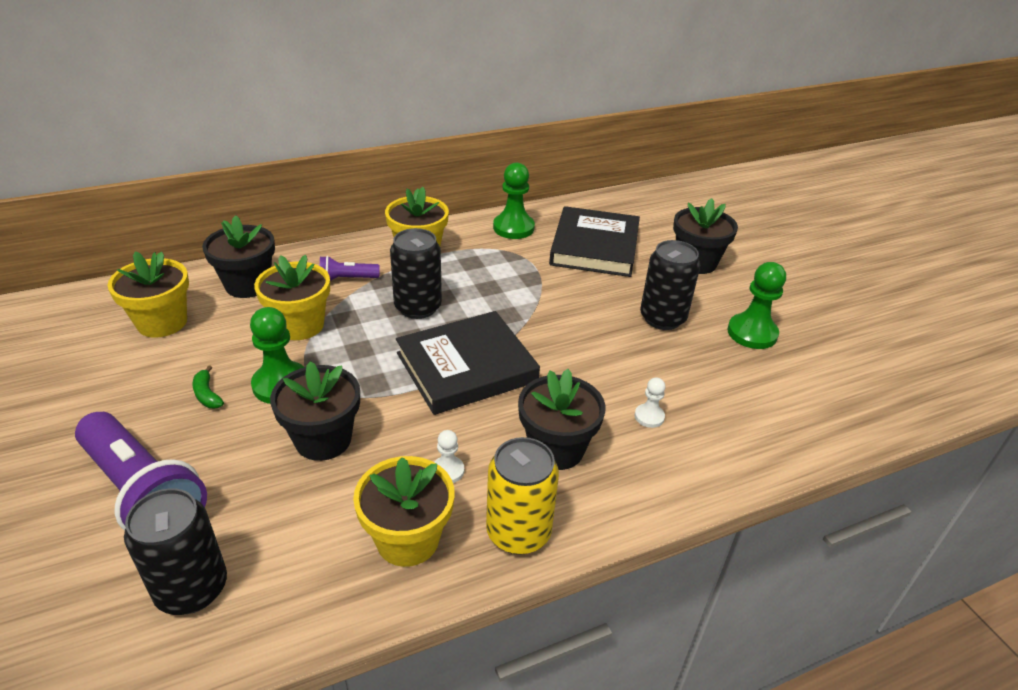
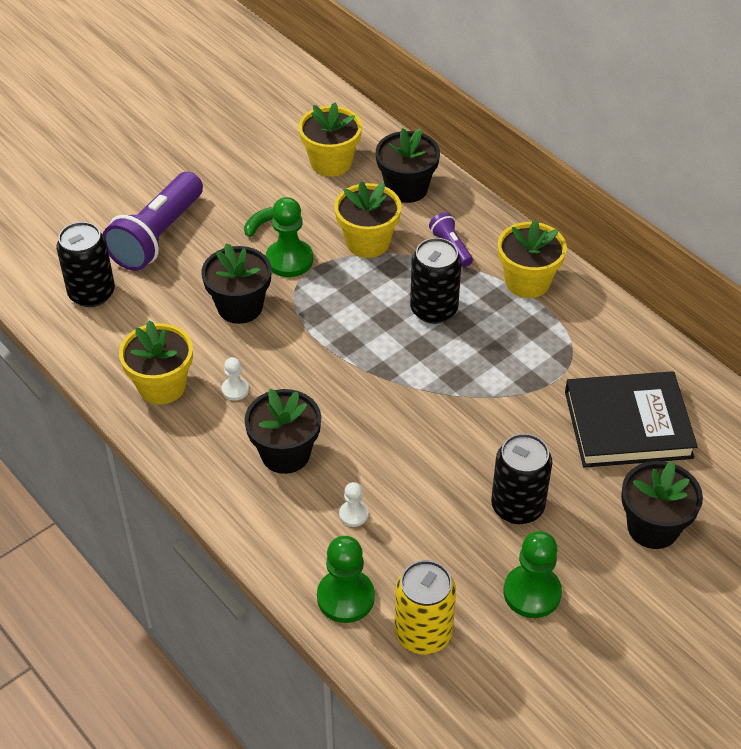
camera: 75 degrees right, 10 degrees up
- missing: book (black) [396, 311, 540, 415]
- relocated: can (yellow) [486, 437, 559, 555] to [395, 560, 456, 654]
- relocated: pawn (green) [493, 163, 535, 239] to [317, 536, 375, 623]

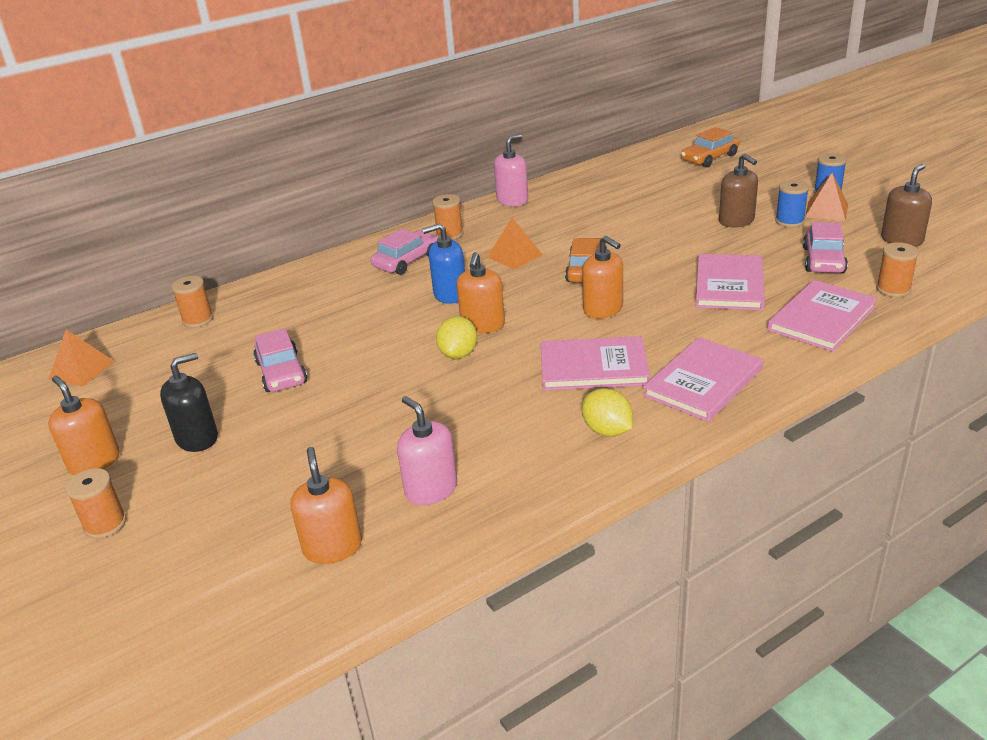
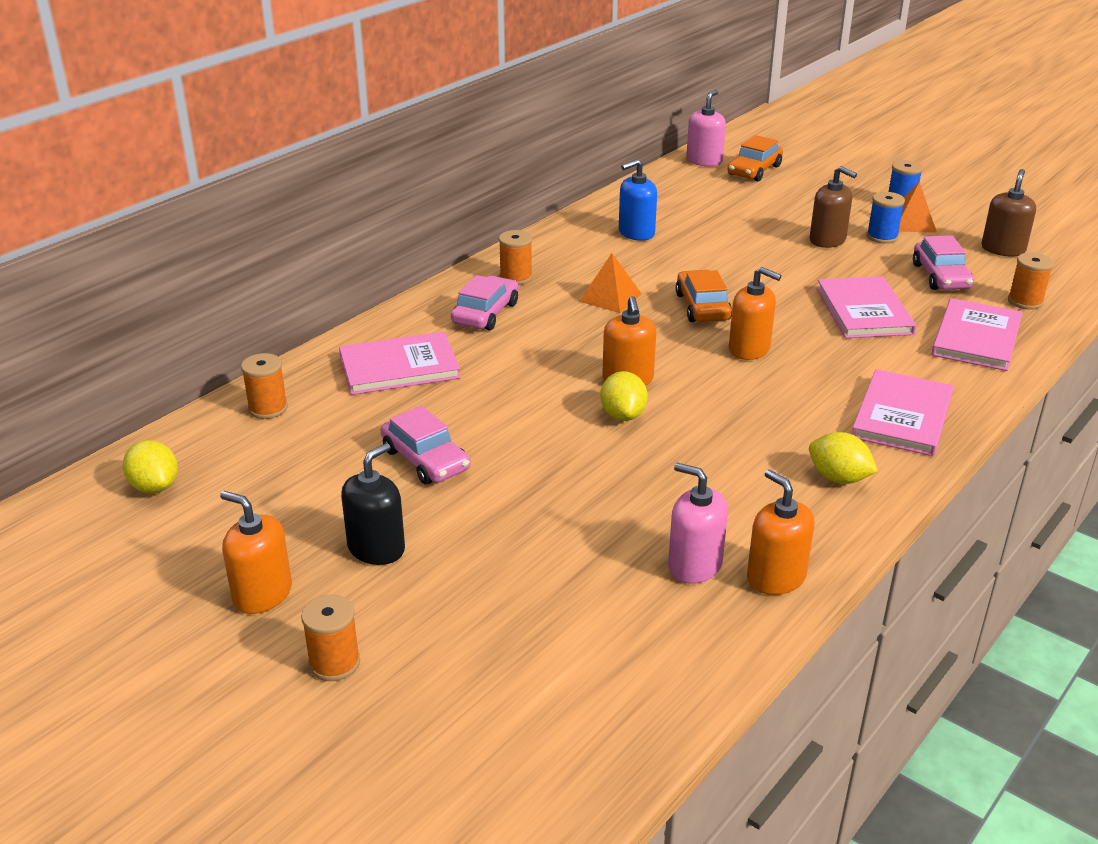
camera: 20 degrees left, 0 degrees up
- relocated: soap dispenser (orange) [290, 447, 362, 564] to [747, 470, 815, 595]
- relocated: soap dispenser (blue) [422, 223, 465, 304] to [619, 159, 657, 241]
- relocated: soap dispenser (pink) [494, 134, 528, 206] to [686, 90, 726, 166]
- relocated: book (pink) [541, 336, 650, 390] to [339, 331, 461, 395]
- exchanged: pyramid (orange) [48, 330, 115, 386] to lemon (yellow) [123, 440, 178, 493]

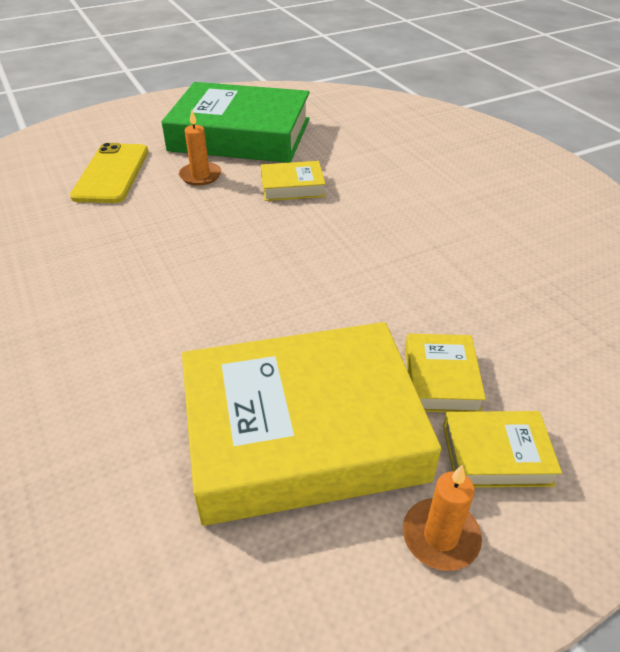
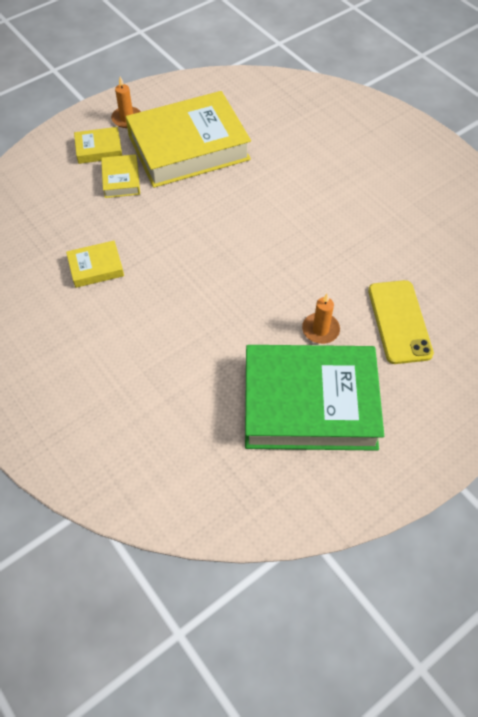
camera: 170 degrees right, 15 degrees up
- relocated: book (yellow) [261, 161, 326, 201] to [66, 241, 124, 288]

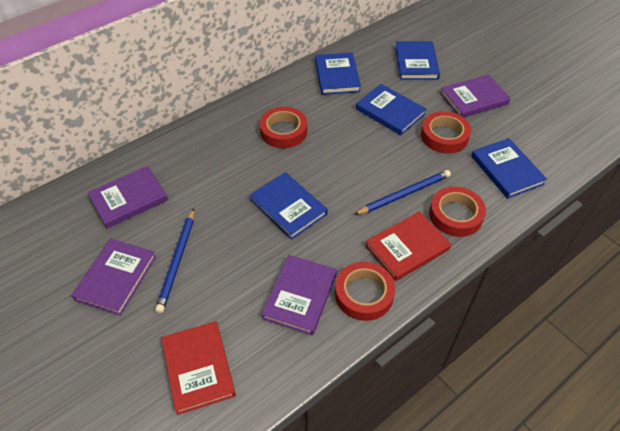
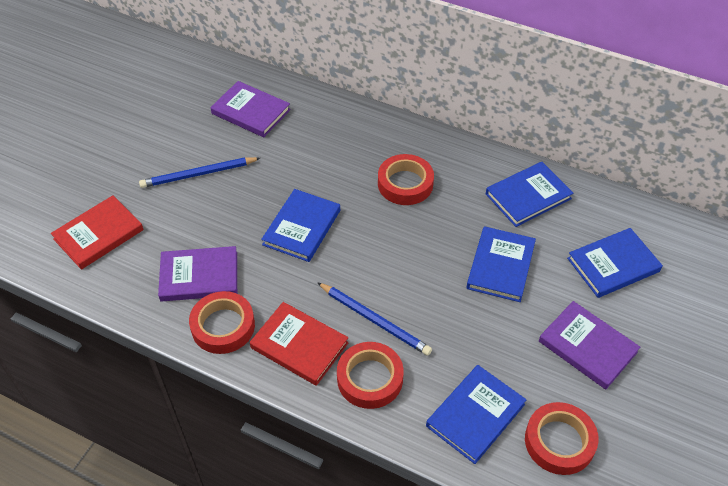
camera: 65 degrees right, 0 degrees up
- missing: book (purple) [71, 238, 156, 316]
- relocated: tape (red) [421, 111, 471, 153] to [525, 402, 599, 475]

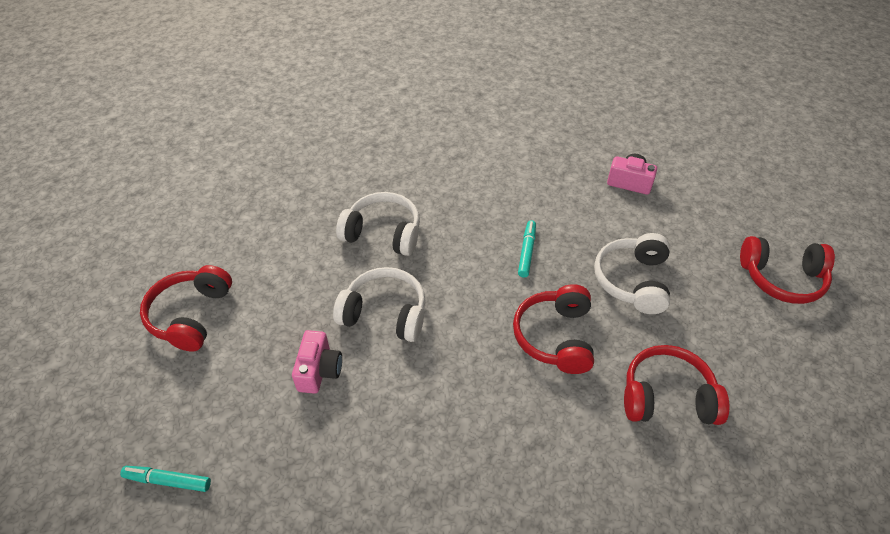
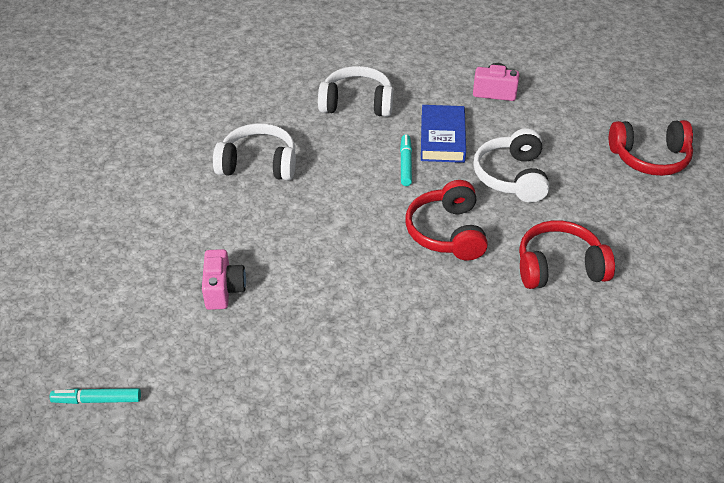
camera: 10 degrees left, 5 degrees down
- missing: headphones (red) [140, 265, 232, 352]
- appeared: book (blue) [421, 105, 466, 163]
- relocated: headphones (white) [333, 267, 426, 342] to [318, 66, 393, 117]

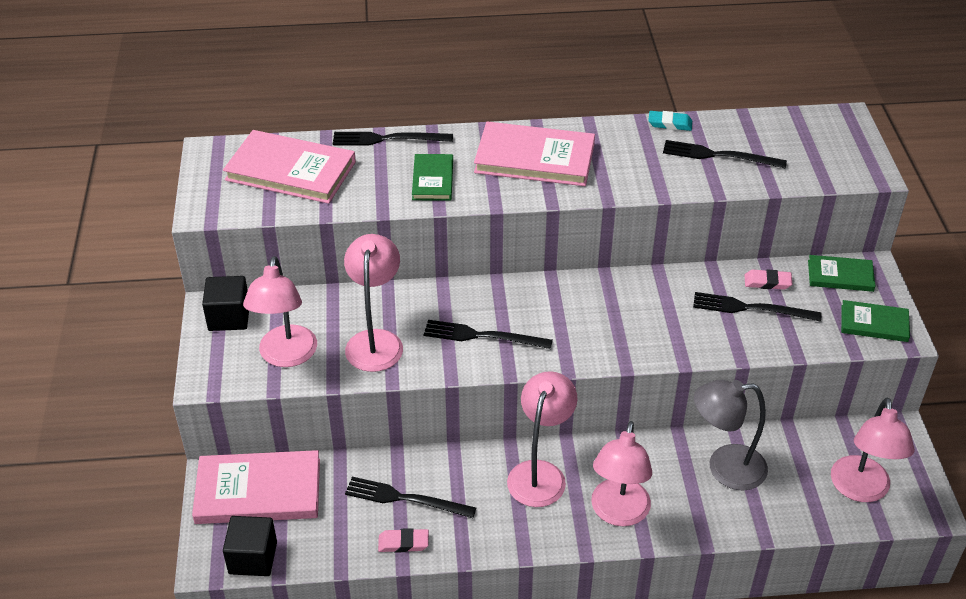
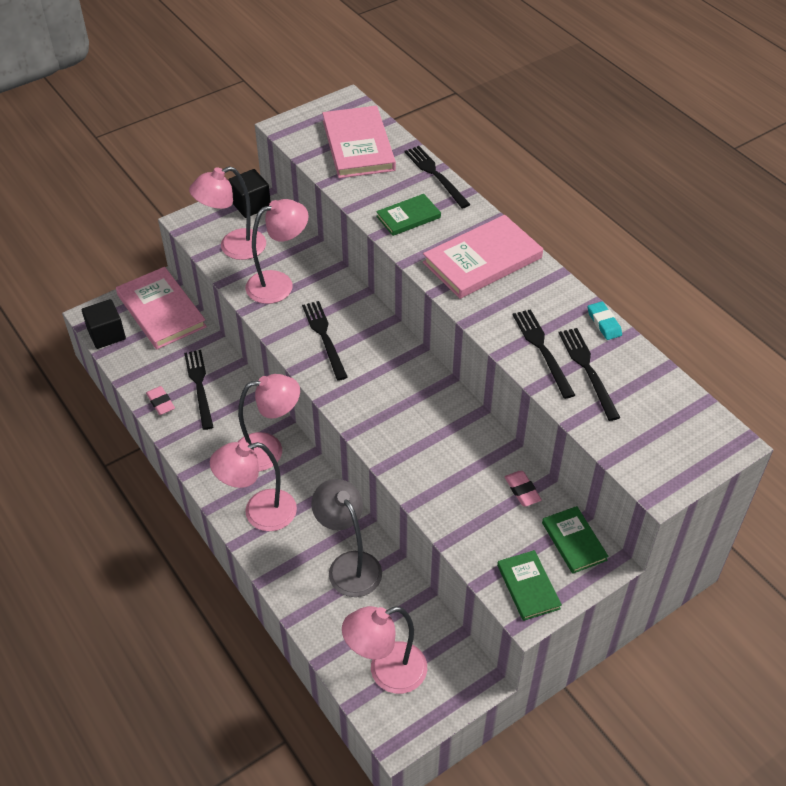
camera: 60 degrees right, 5 degrees up
- relocated: fork (black) [693, 292, 822, 322] to [513, 309, 575, 399]
- spun: book (pink) [474, 122, 595, 186] = [423, 215, 543, 299] 75 degrees clockwise

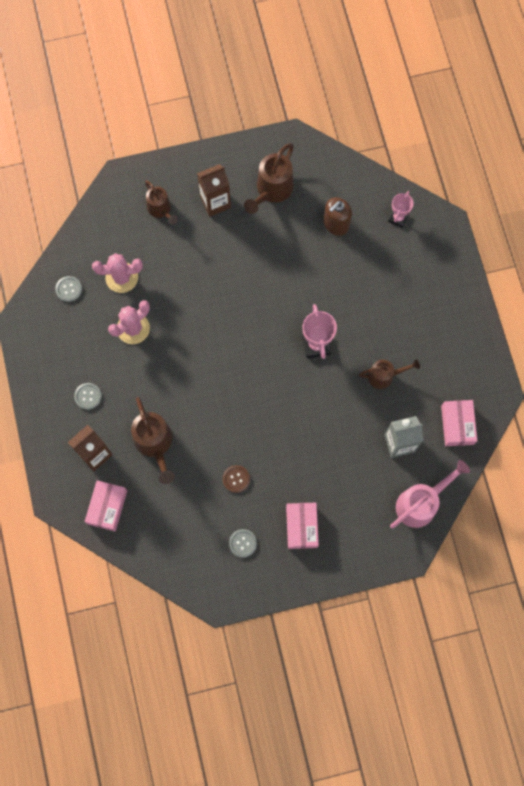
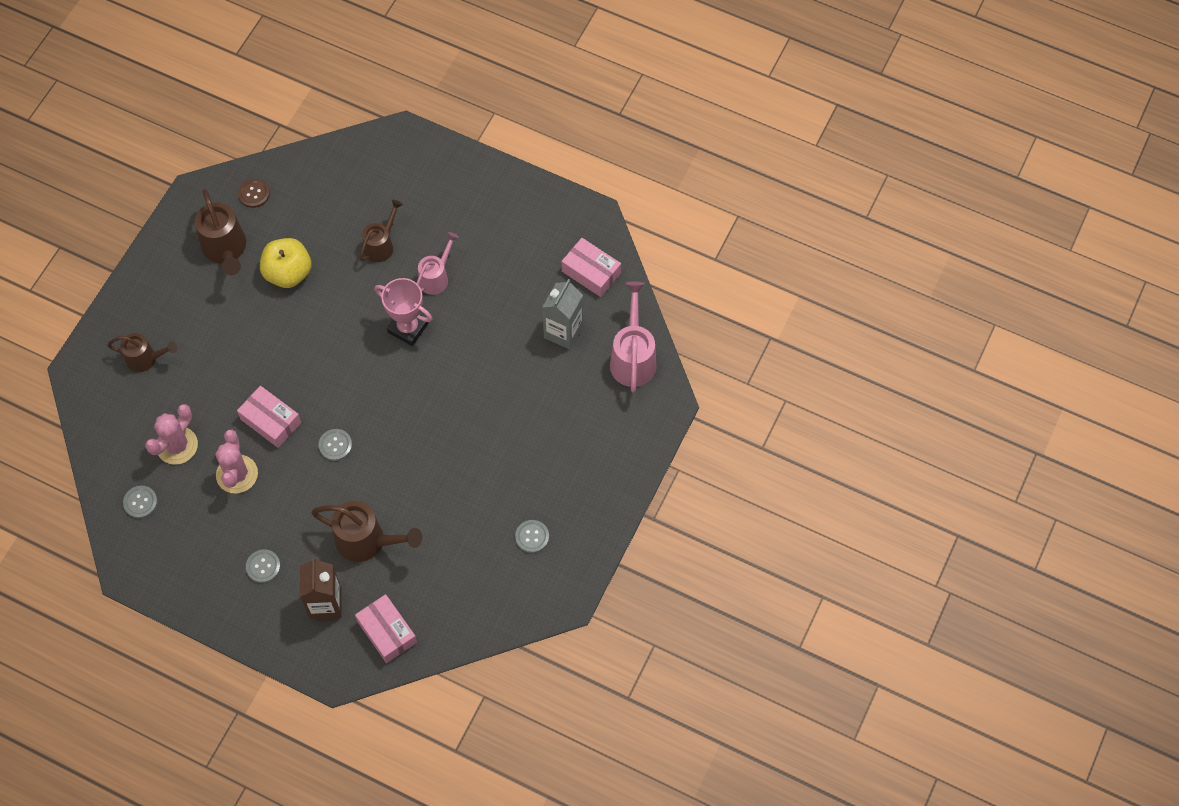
camera: 50 degrees left, 10 degrees down
- missing: carton (brown) [197, 164, 231, 217]
- missing: soap dispenser (brown) [324, 197, 352, 236]
- missing: trophy (pink) [388, 191, 414, 228]
- appeared: apple (yellow) [260, 238, 311, 288]
- appeared: button (grey) [319, 429, 352, 461]
- appeared: watering can (pink) [417, 232, 459, 295]
- relocated: button (brown) [223, 465, 250, 493] to [238, 179, 270, 208]
- relocated: box (pink) [286, 502, 319, 549] to [237, 386, 301, 448]
- relocated: watering can (brown) [359, 359, 420, 389] to [360, 200, 403, 262]

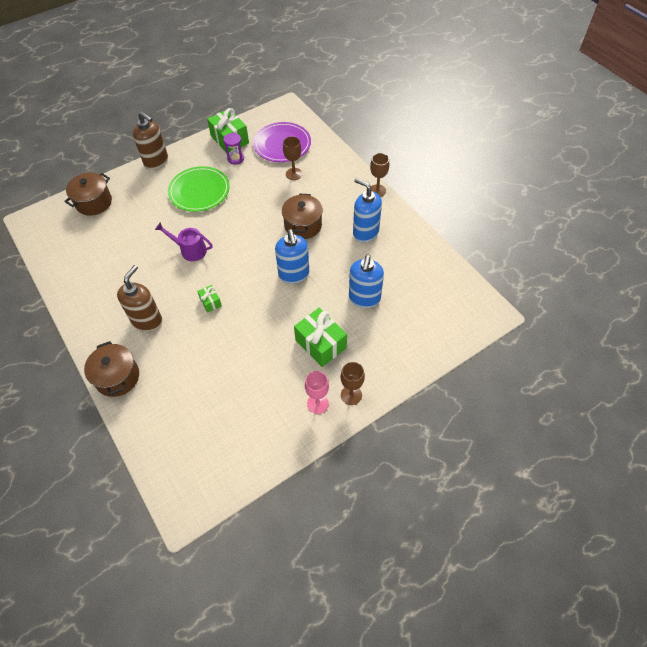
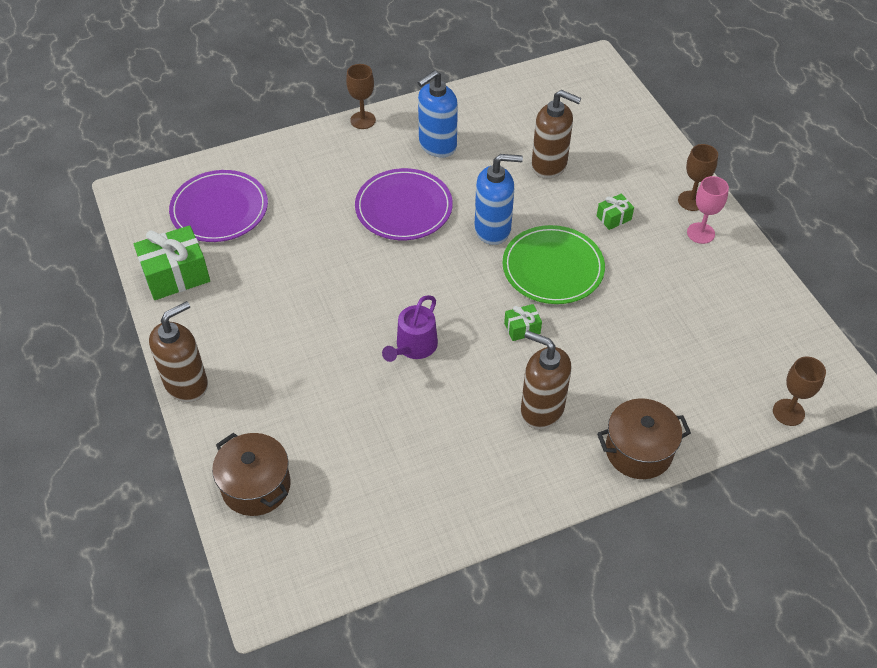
camera: 80 degrees left, 5 degrees down
- missing: hourglass (purple) [223, 133, 244, 165]
- relocated: plate (green) [168, 166, 230, 212] to [502, 225, 605, 304]
- relocated: goblet (brown) [283, 136, 302, 180] to [773, 357, 826, 426]
- exchanged: pot (brown) [282, 194, 323, 239] to plate (purple) [355, 168, 453, 240]
- colour: soap dispenser (blue) [349, 254, 384, 308] to soap dispenser (brown) [532, 90, 581, 179]
- size: gift (green) [294, 308, 347, 367] = [597, 194, 634, 230] x0.50

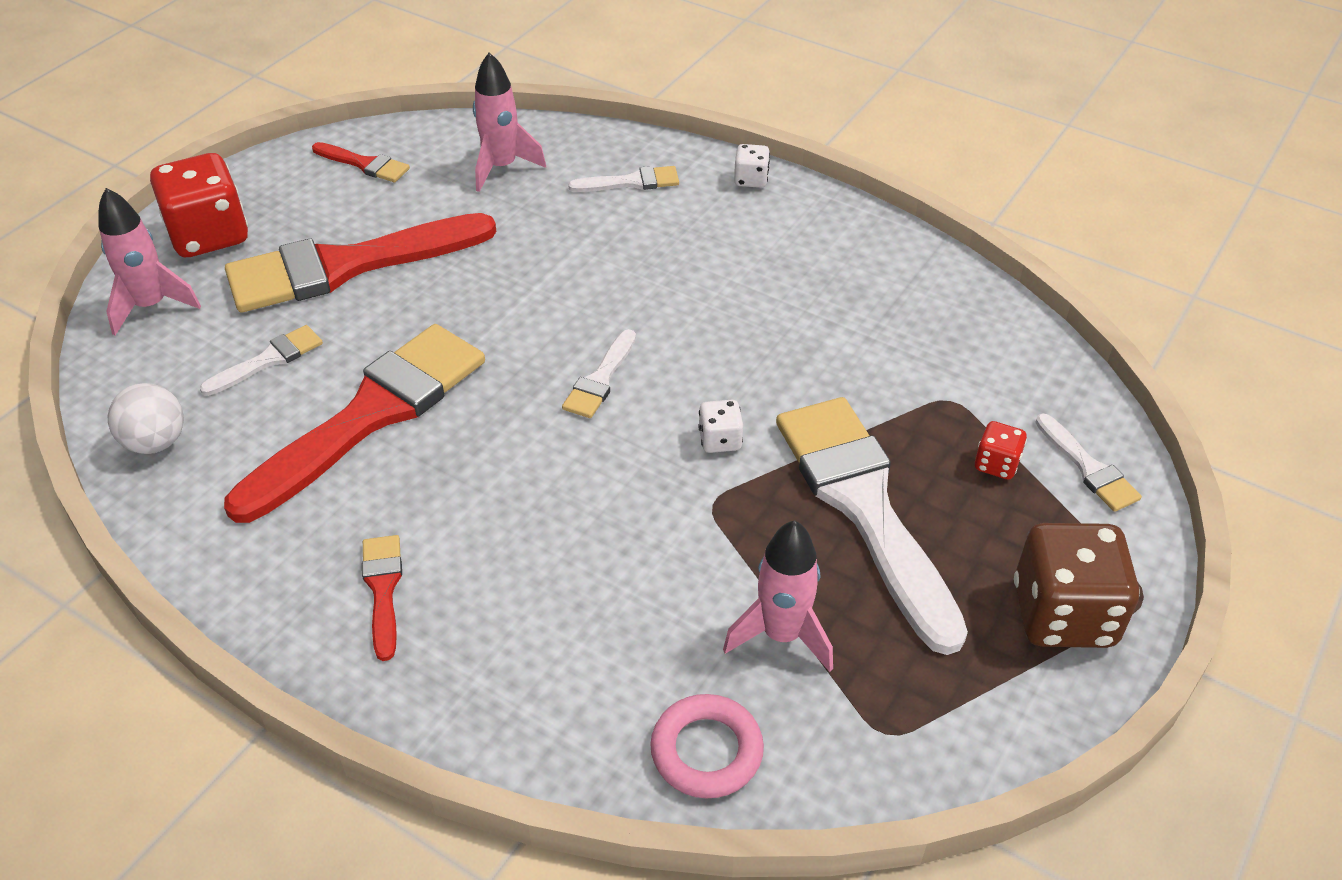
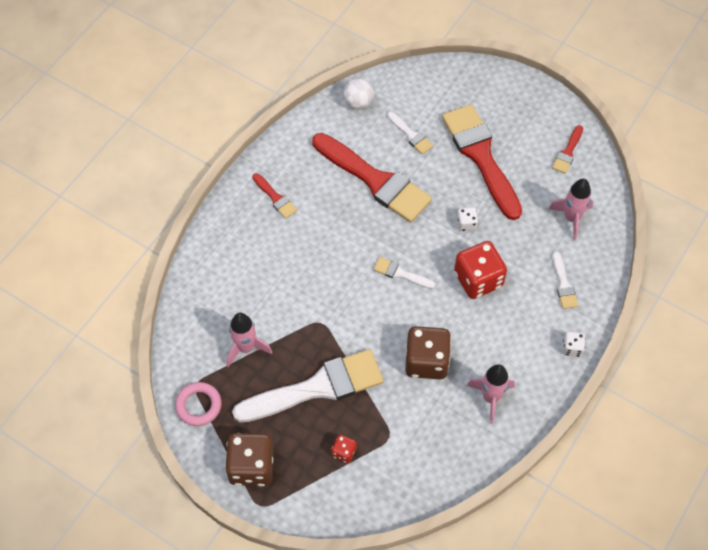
camera: 90 degrees right, 15 degrees up
- missing: brush (white) [1035, 413, 1142, 512]
- appeared: dice (brown) [405, 326, 451, 379]
- relocated: rocket (pink) [98, 188, 201, 336] to [467, 364, 515, 424]
- relocated: dice (red) [150, 153, 248, 257] to [454, 241, 507, 299]
- relocated: ring (pink) [651, 694, 764, 798] to [175, 382, 222, 426]
- relocated: dice (white) [698, 400, 743, 453] to [457, 207, 478, 231]
- spun: brush (red) [362, 535, 402, 661] = [253, 173, 297, 219] 60 degrees clockwise

